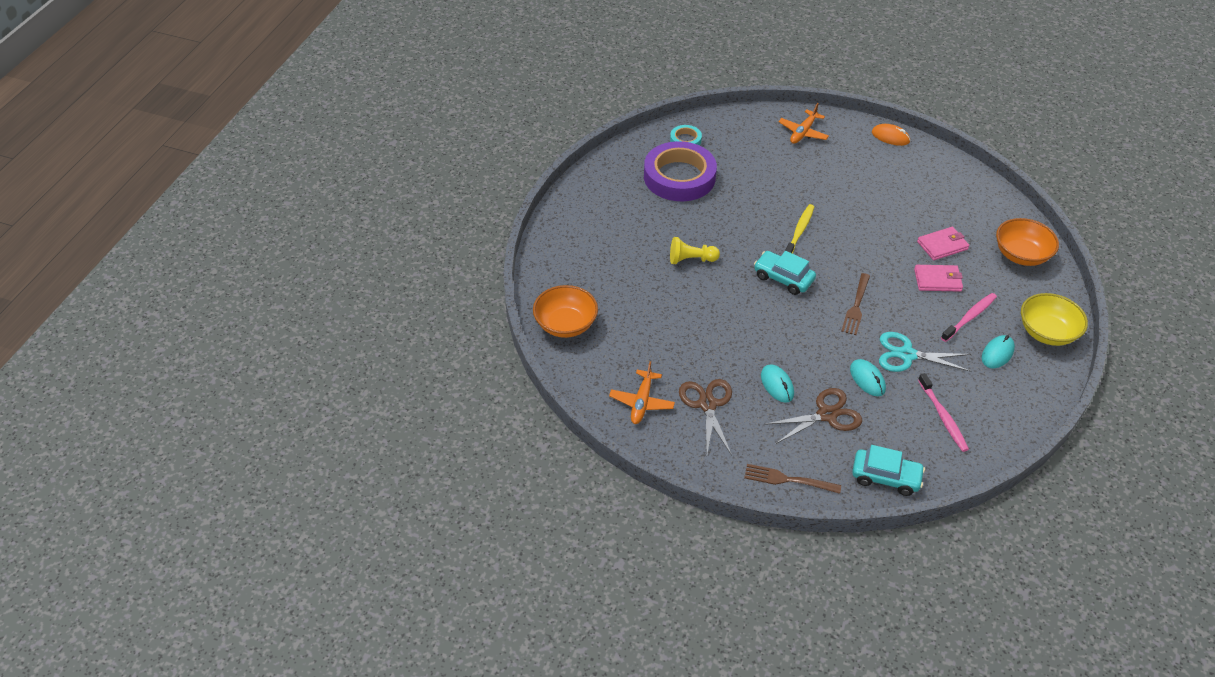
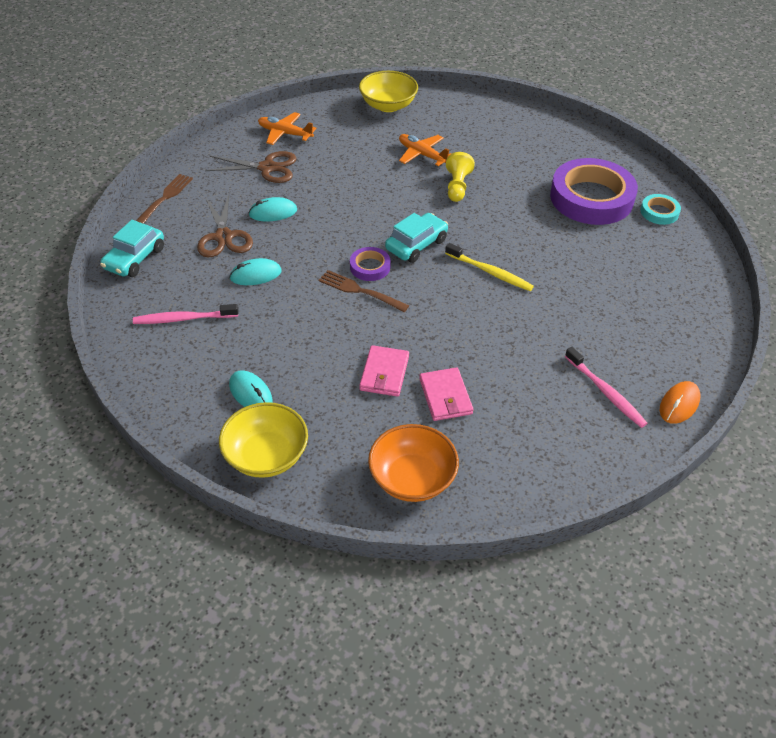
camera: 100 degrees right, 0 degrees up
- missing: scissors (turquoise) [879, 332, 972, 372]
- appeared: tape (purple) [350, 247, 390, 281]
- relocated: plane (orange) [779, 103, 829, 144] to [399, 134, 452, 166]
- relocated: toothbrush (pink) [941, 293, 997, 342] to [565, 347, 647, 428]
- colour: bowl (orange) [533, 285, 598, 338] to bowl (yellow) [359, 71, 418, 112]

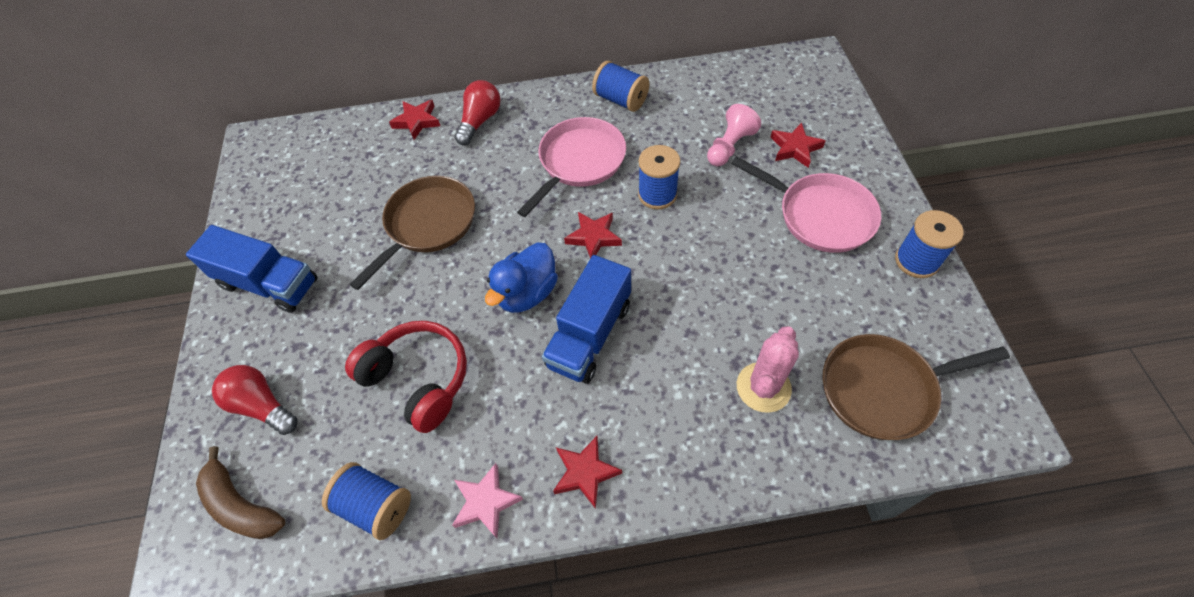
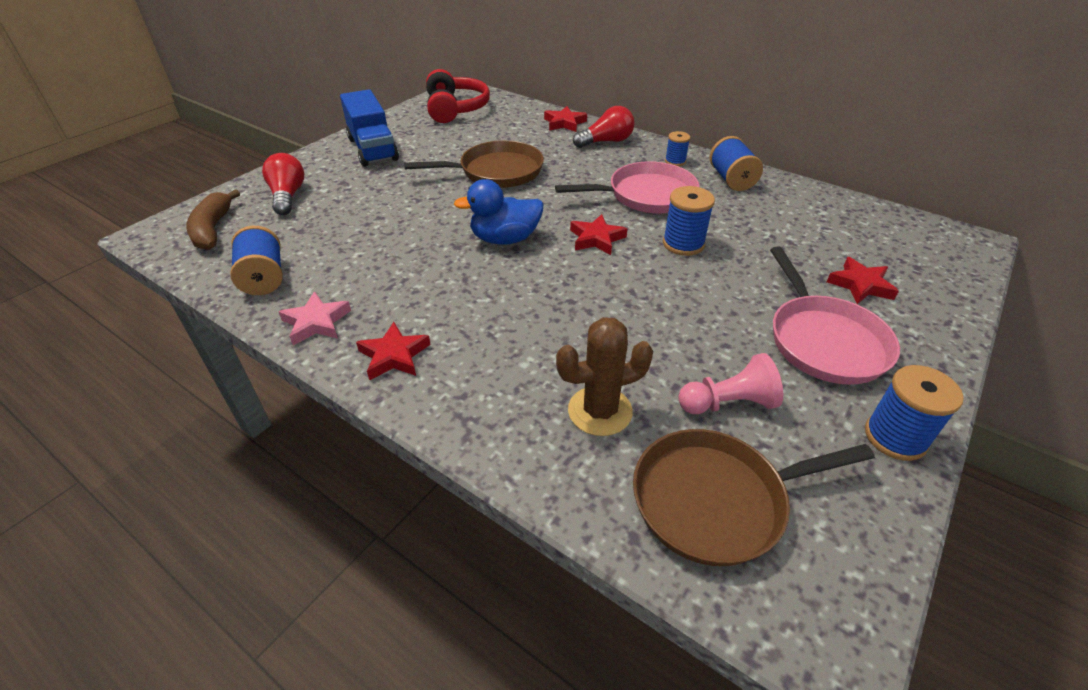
camera: 40 degrees right, 15 degrees down
- missing: truck (blue) [542, 255, 631, 384]
- appeared: spool (blue) [665, 131, 690, 166]
- relocated: headphones (red) [345, 321, 467, 433] to [426, 69, 490, 123]
- relocated: pawn (pink) [707, 104, 761, 166] to [678, 353, 783, 414]
- colour: cactus (pink) [737, 326, 799, 413] to cactus (brown) [556, 317, 653, 436]
- spun: pan (brown) [822, 334, 1010, 440] = [633, 429, 875, 566] 45 degrees counterclockwise

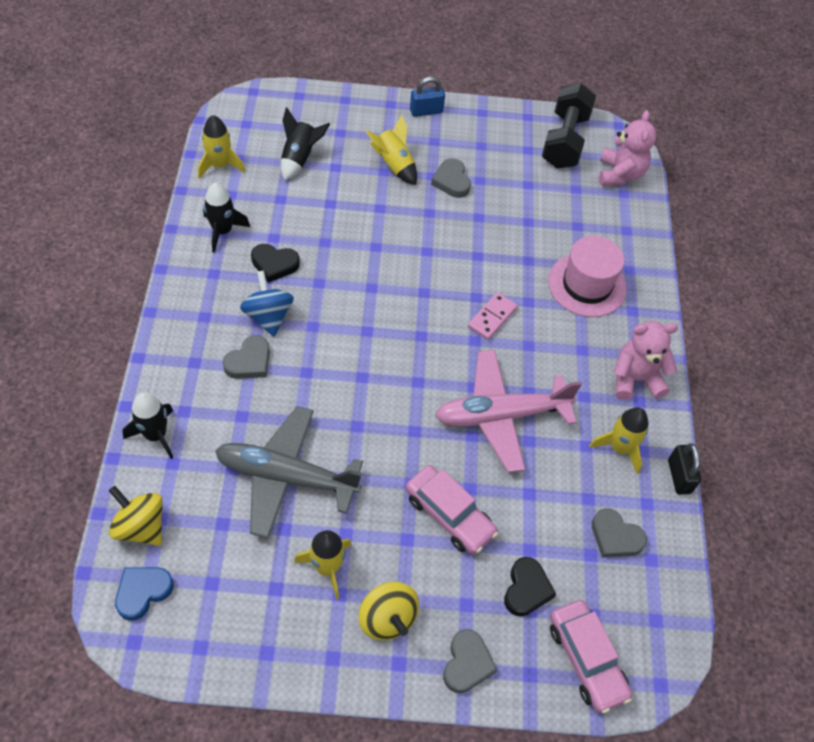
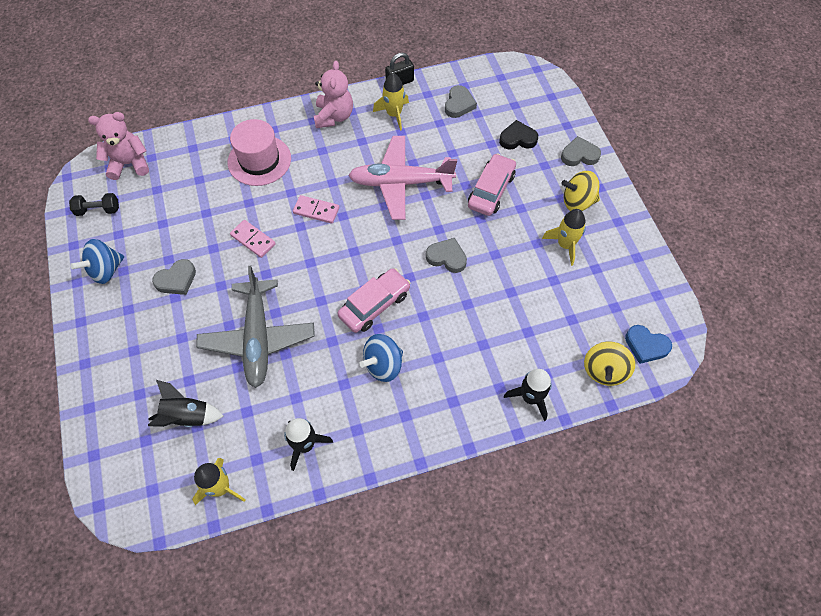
camera: 105 degrees left, 5 degrees up
- missing: heart (black) [251, 244, 300, 283]
- missing: rocket (yellow) [366, 115, 417, 185]
- missing: padlock (blue) [410, 77, 445, 117]
- appeared: spinning top (blue) [70, 239, 124, 284]
- appeared: domino (pink) [230, 220, 276, 258]
- relocated: plane (grey) [215, 406, 363, 539] to [196, 266, 315, 388]
- relocated: heart (grey) [223, 335, 270, 379] to [426, 238, 467, 273]
- relocated: car (pink) [550, 600, 632, 713] to [337, 268, 411, 333]
- spun: spinning top (yellow) [359, 581, 419, 640] = [561, 171, 600, 211] 135 degrees counterclockwise
- spun: plane (pink) [435, 350, 582, 472] = [348, 136, 457, 220] 120 degrees clockwise
- spun: teddy bear (pink) [614, 321, 678, 400] = [314, 61, 353, 128] 150 degrees counterclockwise
- size: dumbbell (black) [542, 83, 596, 169] = [69, 193, 119, 216] x0.52

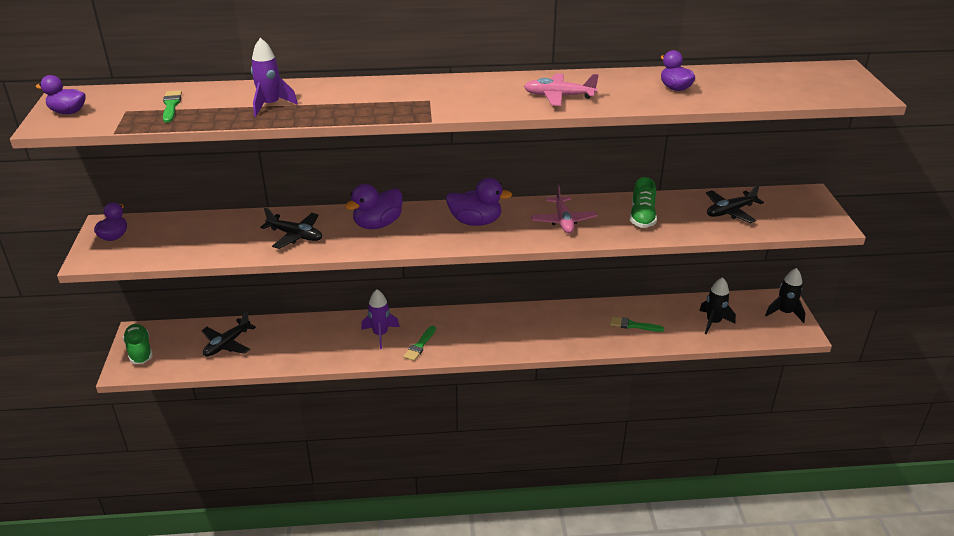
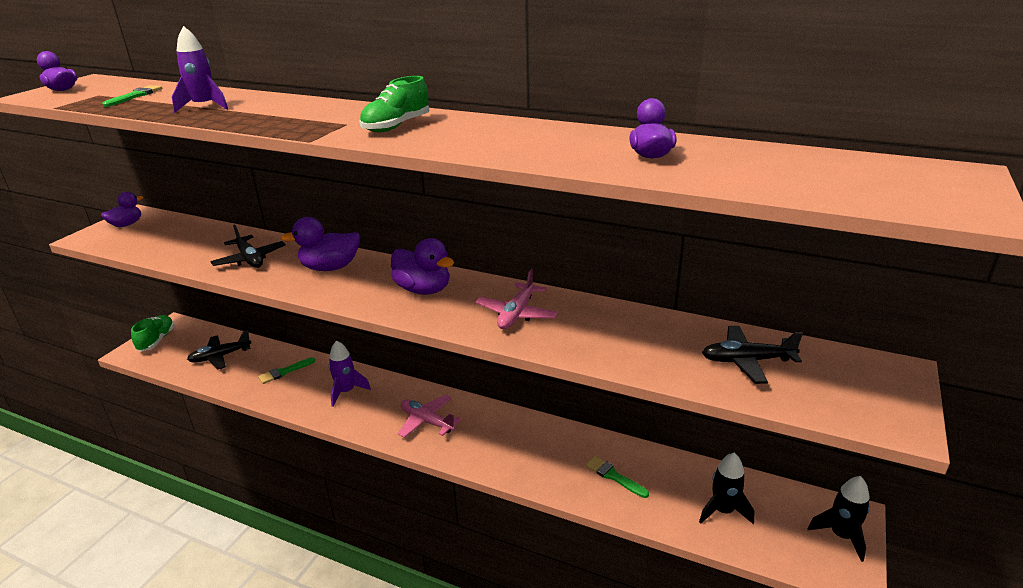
camera: 30 degrees right, 5 degrees down
- relocated: brush (green) [403, 326, 436, 361] to [258, 357, 315, 384]
- relocated: plane (pink) [524, 74, 599, 106] to [398, 395, 461, 438]
- relocated: shoe (green) [630, 177, 657, 228] to [360, 76, 429, 132]

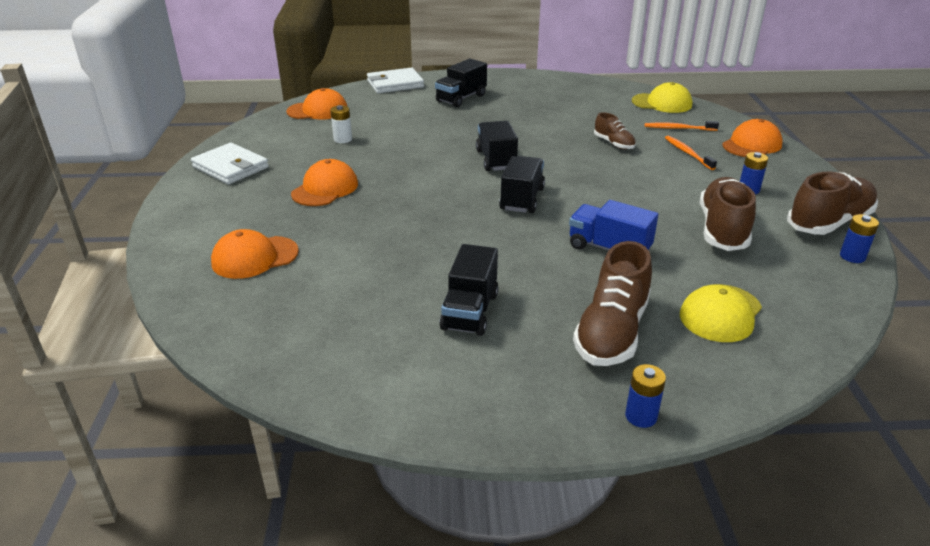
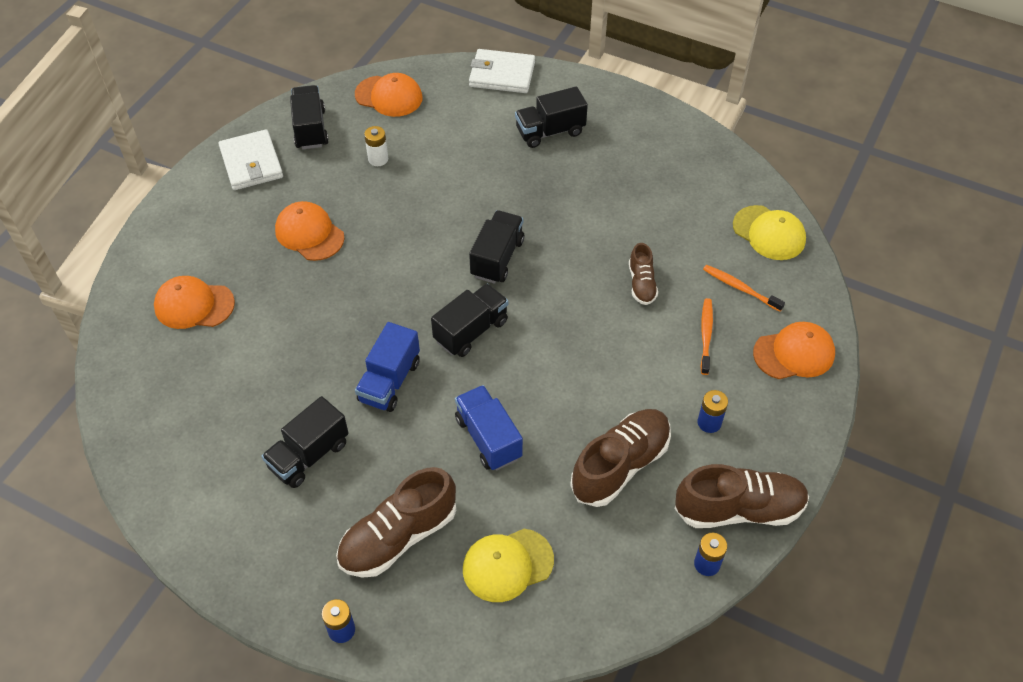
camera: 30 degrees right, 20 degrees up
- appeared: truck (black) [290, 85, 329, 149]
- appeared: truck (blue) [355, 322, 420, 412]
- spun: cap (orange) [291, 159, 358, 206] = [275, 201, 345, 261] 105 degrees counterclockwise

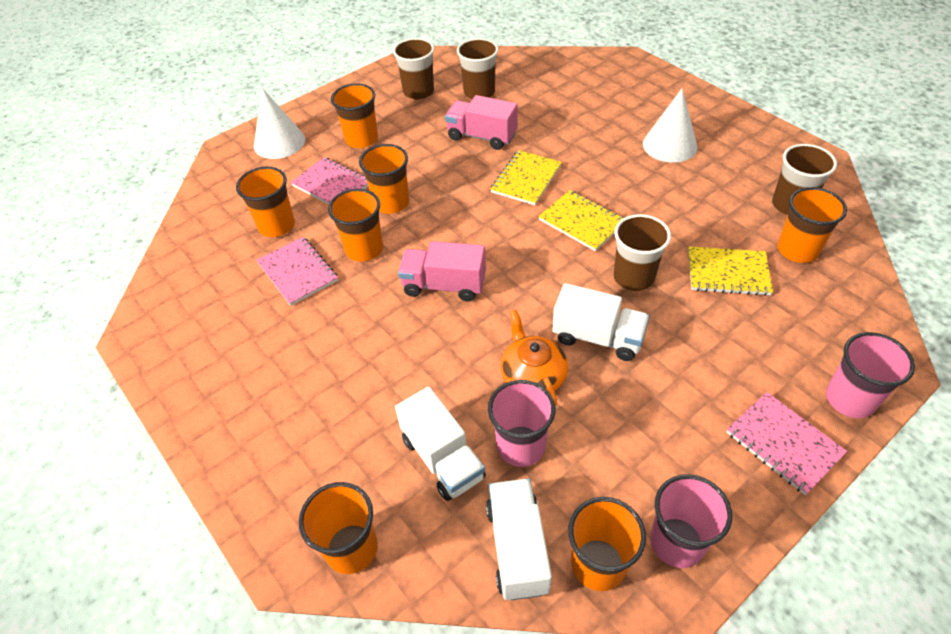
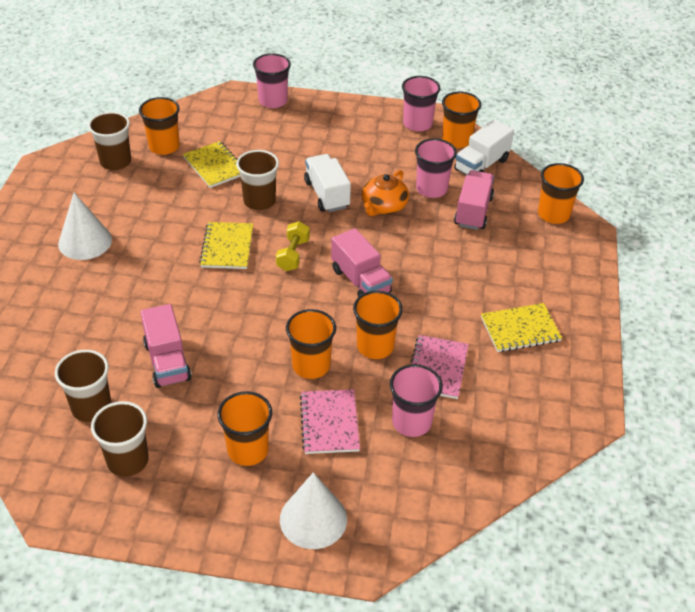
camera: 135 degrees left, 5 degrees down
- missing: notebook (pink) [727, 392, 847, 495]
- appeared: dumbbell (yellow) [276, 221, 310, 271]
- relocated: notebook (yellow) [491, 150, 562, 205] to [481, 303, 562, 352]
- colour: cup (orange) [236, 167, 295, 237] to cup (pink) [390, 364, 443, 437]
- colour: truck (white) [395, 387, 486, 501] to truck (pink) [454, 170, 494, 230]

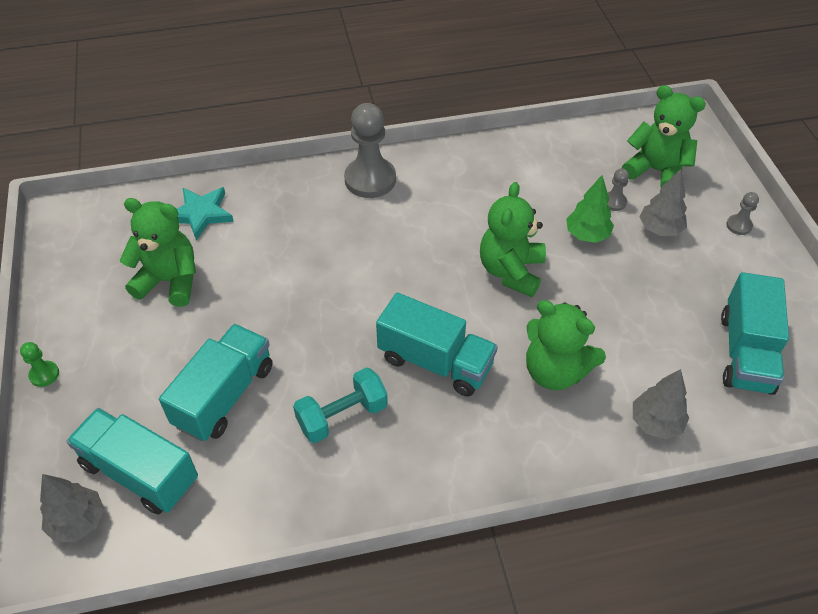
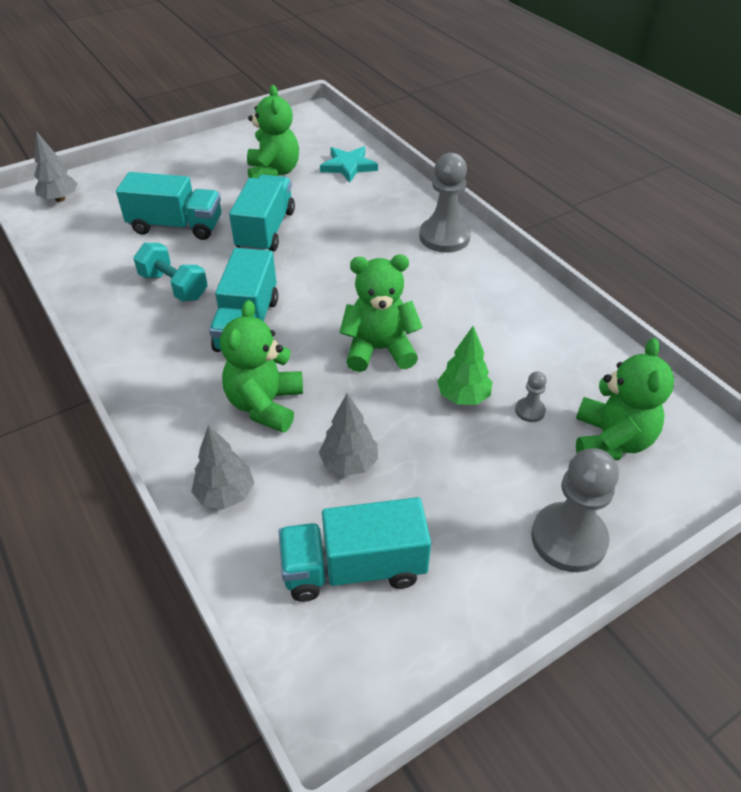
camera: 70 degrees right, 5 degrees down
- missing: pawn (green) [20, 342, 59, 387]
- relocated: truck (turquoise) [66, 408, 198, 514] to [229, 175, 295, 252]
- relocated: tree (grey) [639, 169, 687, 236] to [319, 393, 378, 476]
- size: pawn (grey) [726, 192, 759, 235] = [531, 448, 619, 572] x2.17

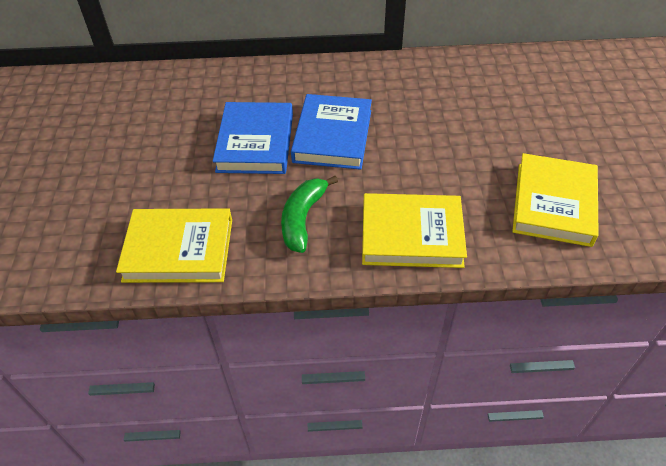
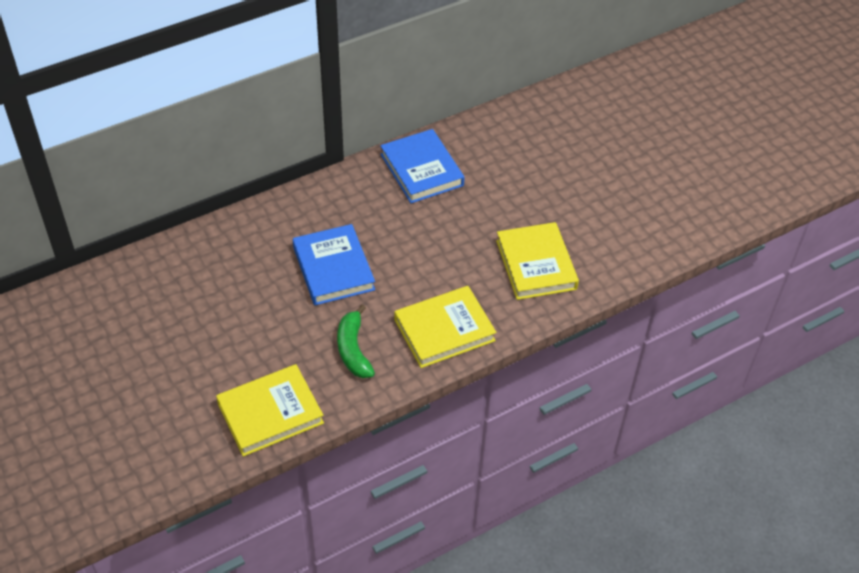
camera: 30 degrees left, 0 degrees up
- relocated: book (blue) [213, 102, 293, 174] to [380, 129, 465, 203]

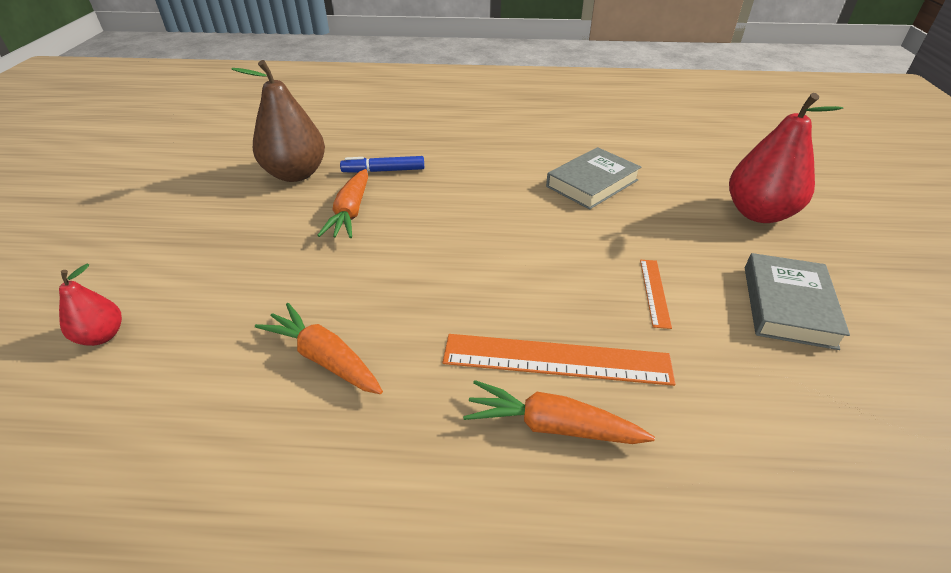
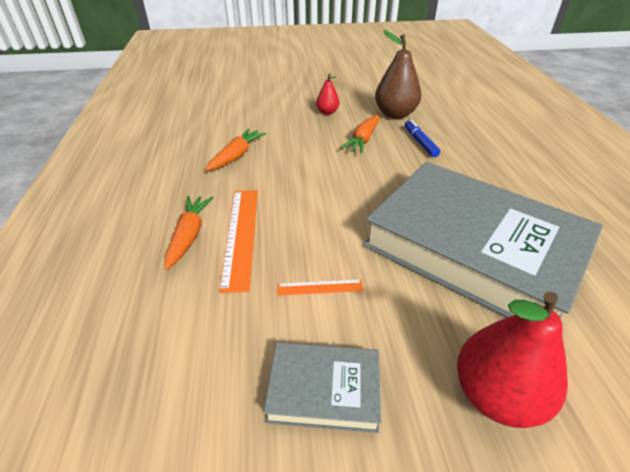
camera: 80 degrees right, 0 degrees up
- relocated: pear (red) [59, 264, 122, 346] to [316, 73, 340, 115]
- spun: carrot (orange) [317, 169, 368, 238] = [341, 115, 380, 154] 60 degrees counterclockwise
- size: book (grey) [546, 147, 641, 210] = [363, 162, 603, 319] x2.33

